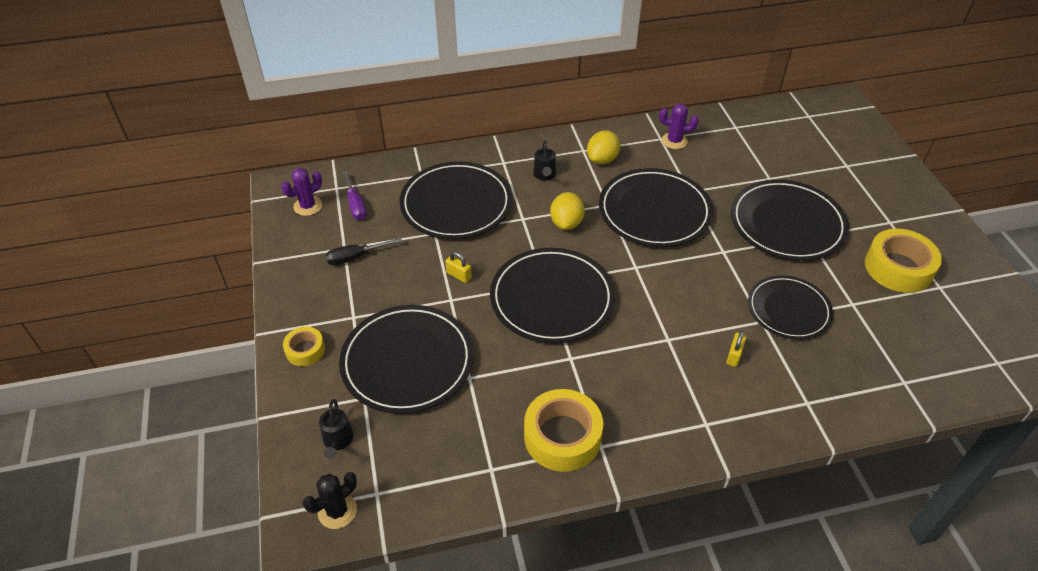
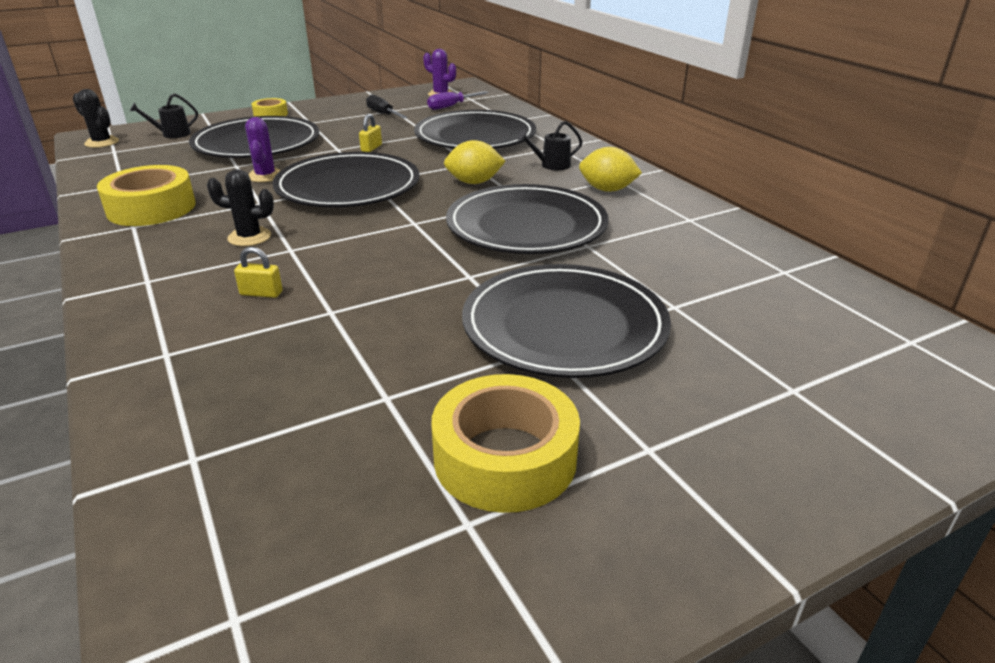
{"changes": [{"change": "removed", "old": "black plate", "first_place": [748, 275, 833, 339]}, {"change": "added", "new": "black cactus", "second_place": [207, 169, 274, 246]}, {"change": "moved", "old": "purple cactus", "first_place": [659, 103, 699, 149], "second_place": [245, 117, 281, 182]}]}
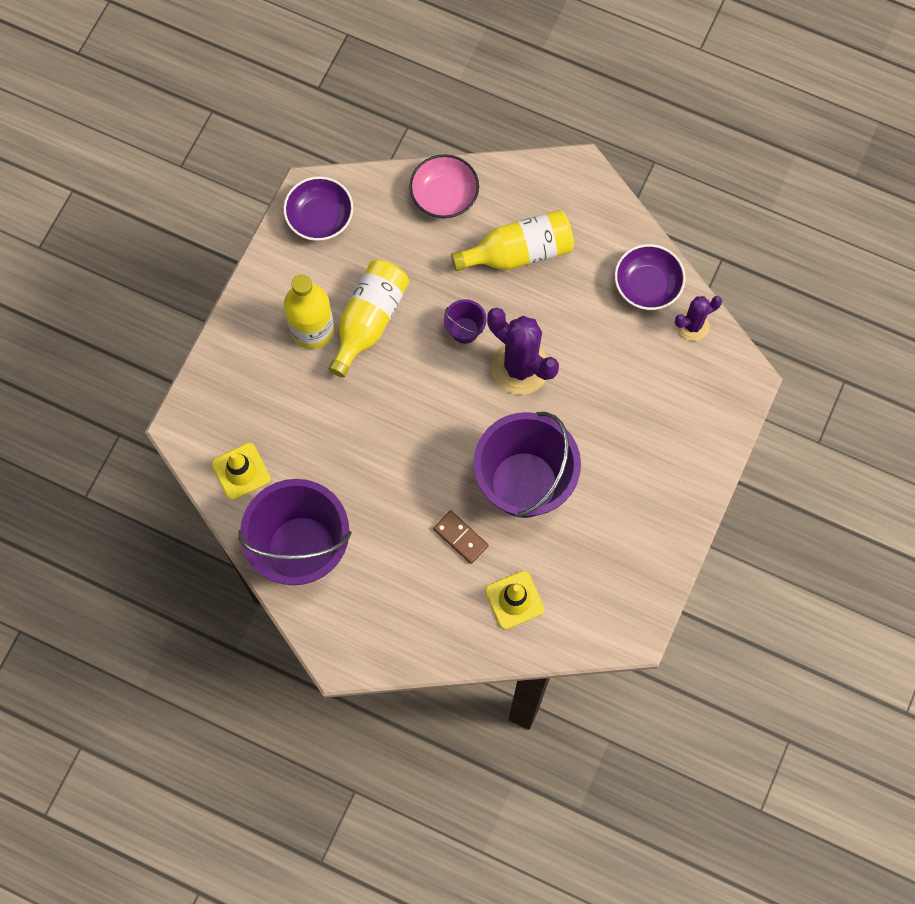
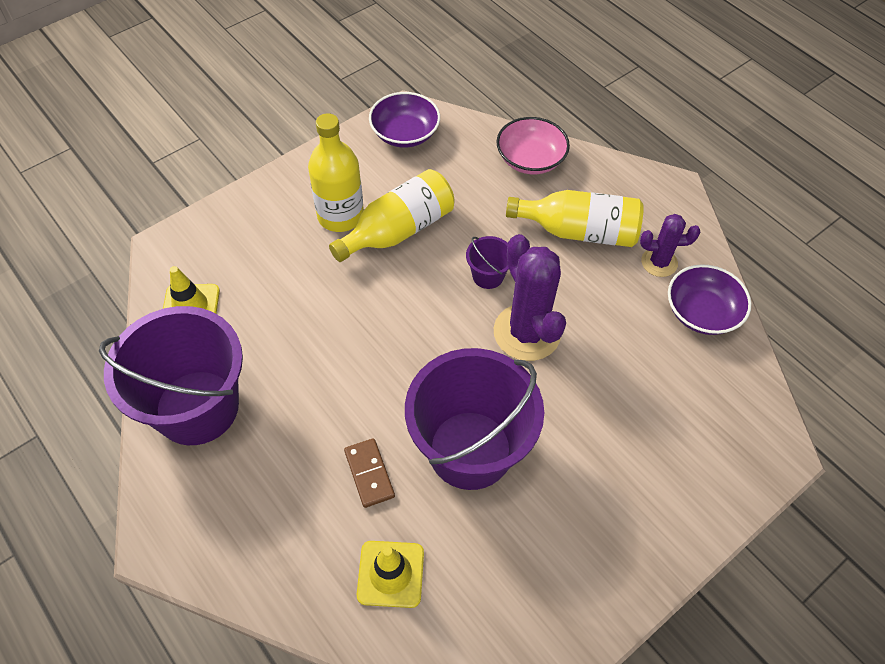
{"changes": [{"change": "moved", "old": "purple cactus", "first_place": [675, 296, 722, 341], "second_place": [640, 214, 700, 277]}]}
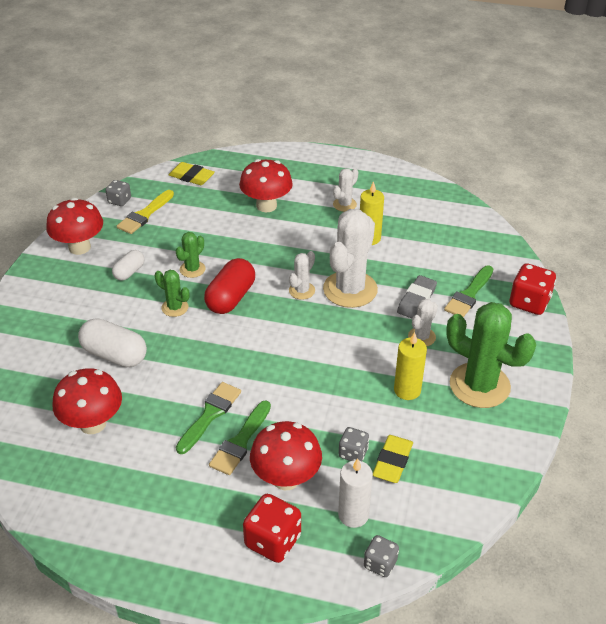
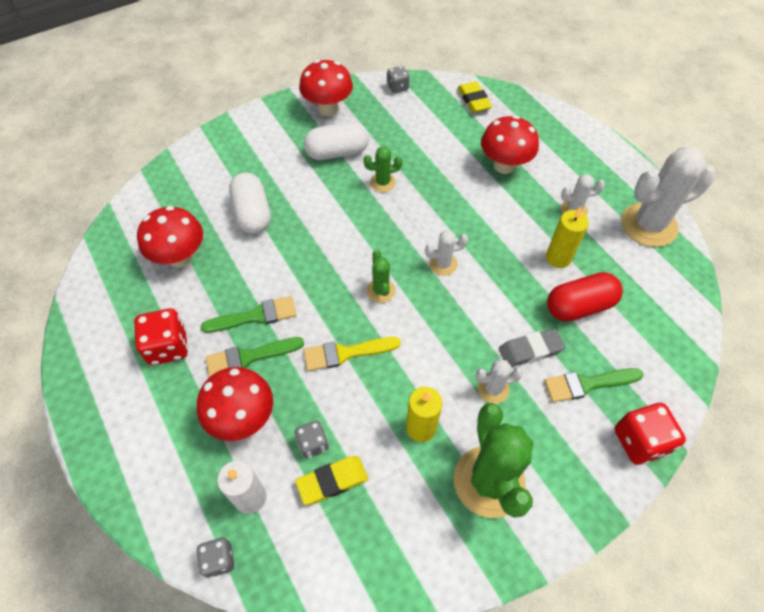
{"changes": [{"change": "moved", "old": "yellow brush", "first_place": [117, 190, 174, 234], "second_place": [303, 337, 401, 371]}, {"change": "moved", "old": "green cactus", "first_place": [155, 270, 189, 317], "second_place": [366, 250, 396, 303]}, {"change": "moved", "old": "red capsule", "first_place": [204, 258, 255, 314], "second_place": [547, 272, 623, 322]}, {"change": "moved", "old": "red dice", "first_place": [243, 494, 301, 563], "second_place": [134, 308, 188, 365]}, {"change": "moved", "old": "white cactus", "first_place": [323, 209, 378, 308], "second_place": [621, 147, 715, 247]}, {"change": "resized", "old": "white capsule", "first_place": [112, 250, 144, 281], "second_place": [304, 122, 369, 160], "factor": 1.7}]}
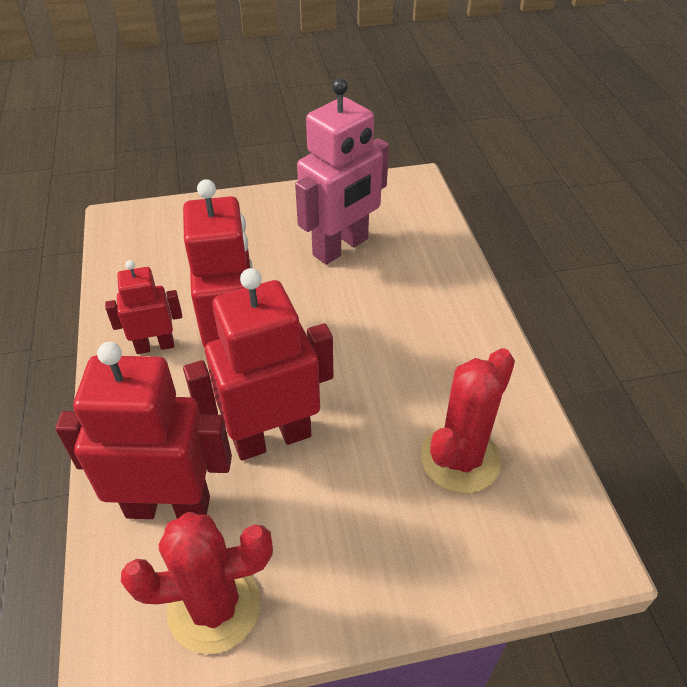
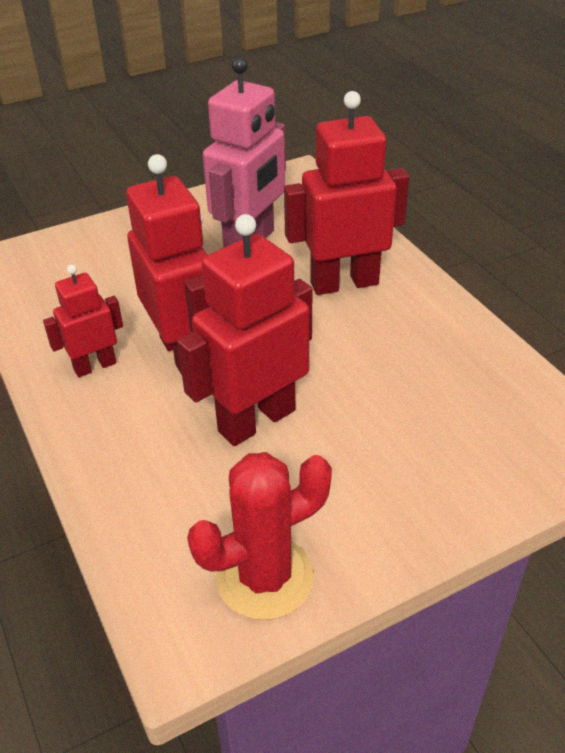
{"changes": [{"change": "removed", "old": "red cactus", "first_place": [421, 348, 515, 493]}, {"change": "moved", "old": "red robot", "first_place": [55, 342, 232, 519], "second_place": [284, 91, 409, 295]}]}
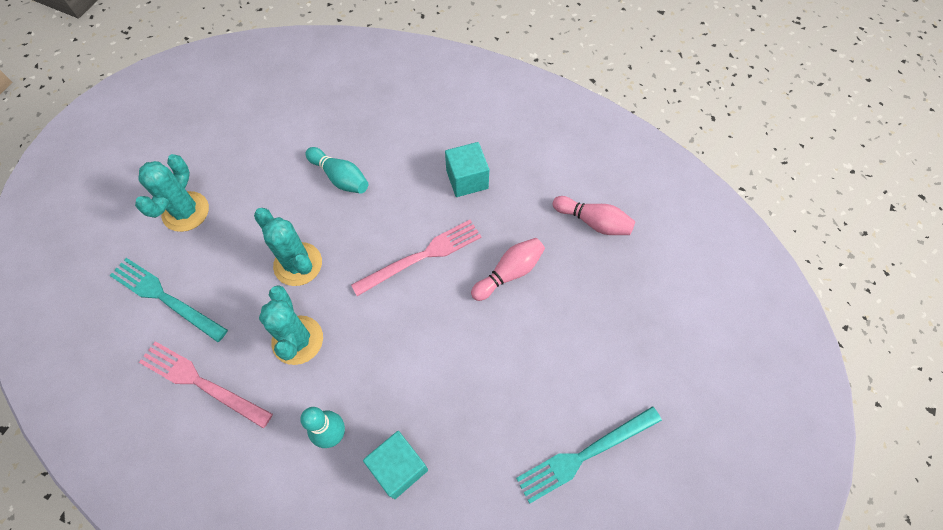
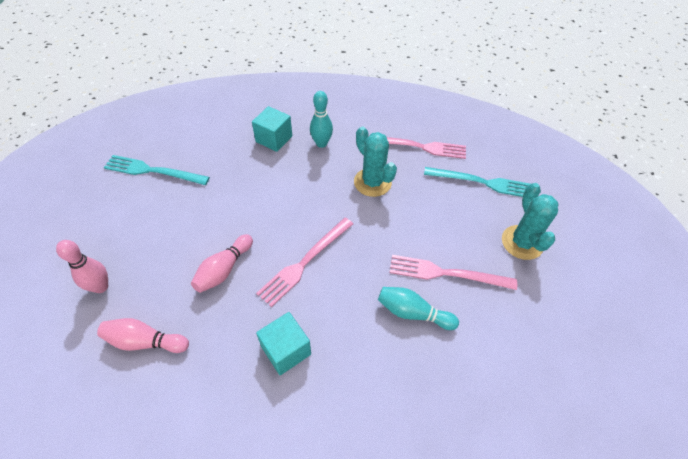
{"changes": [{"change": "removed", "old": "turquoise cactus", "first_place": [254, 208, 322, 286]}, {"change": "added", "new": "pink bowling pin", "second_place": [56, 240, 108, 293]}, {"change": "added", "new": "pink fork", "second_place": [389, 255, 517, 290]}, {"change": "turned", "old": "turquoise fork", "first_place": [516, 406, 662, 504], "second_place": [103, 155, 210, 185], "degrees": -120}]}
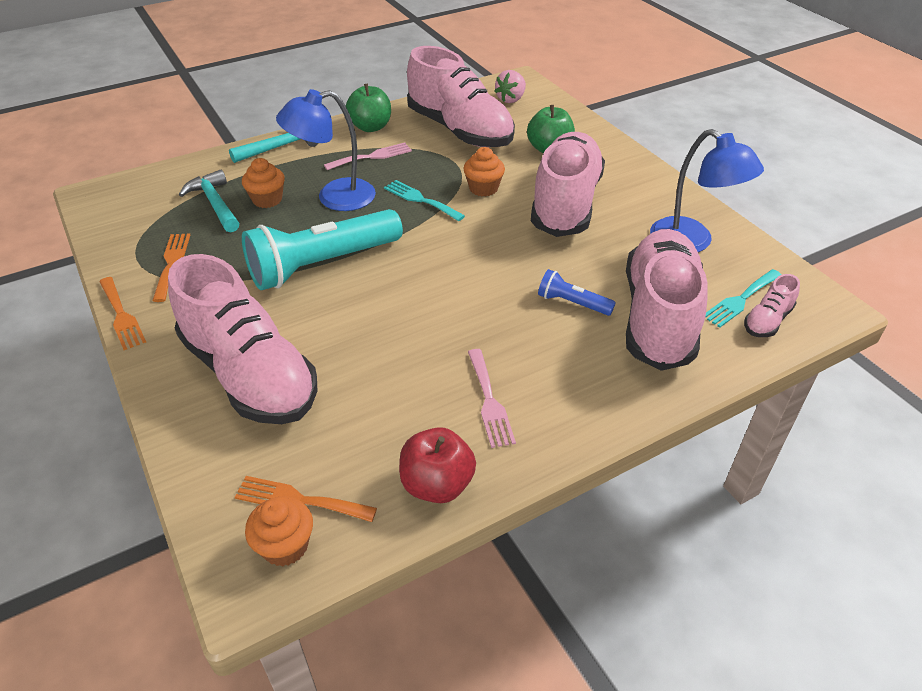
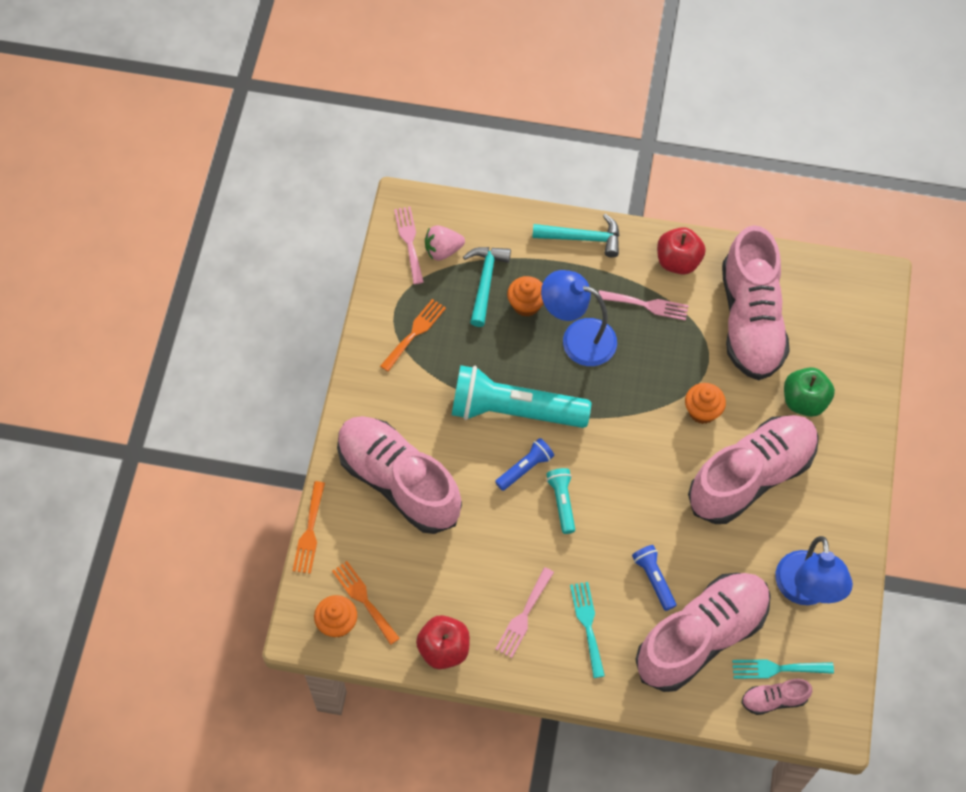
{"changes": [{"change": "added", "new": "pink fork", "second_place": [394, 206, 424, 284]}, {"change": "added", "new": "blue flashlight", "second_place": [495, 438, 554, 491]}, {"change": "added", "new": "turquoise flashlight", "second_place": [546, 468, 575, 534]}, {"change": "moved", "old": "orange fork", "first_place": [99, 277, 146, 350], "second_place": [293, 481, 325, 574]}, {"change": "moved", "old": "turquoise fork", "first_place": [384, 180, 465, 221], "second_place": [570, 582, 605, 678]}, {"change": "moved", "old": "pink strawberry", "first_place": [494, 70, 526, 103], "second_place": [425, 225, 465, 261]}, {"change": "recoloured", "old": "green apple", "new": "red apple", "first_place": [346, 84, 391, 132], "second_place": [657, 227, 706, 275]}, {"change": "turned", "old": "pink shoe", "first_place": [168, 254, 317, 424], "second_place": [337, 416, 462, 534], "degrees": 135}]}
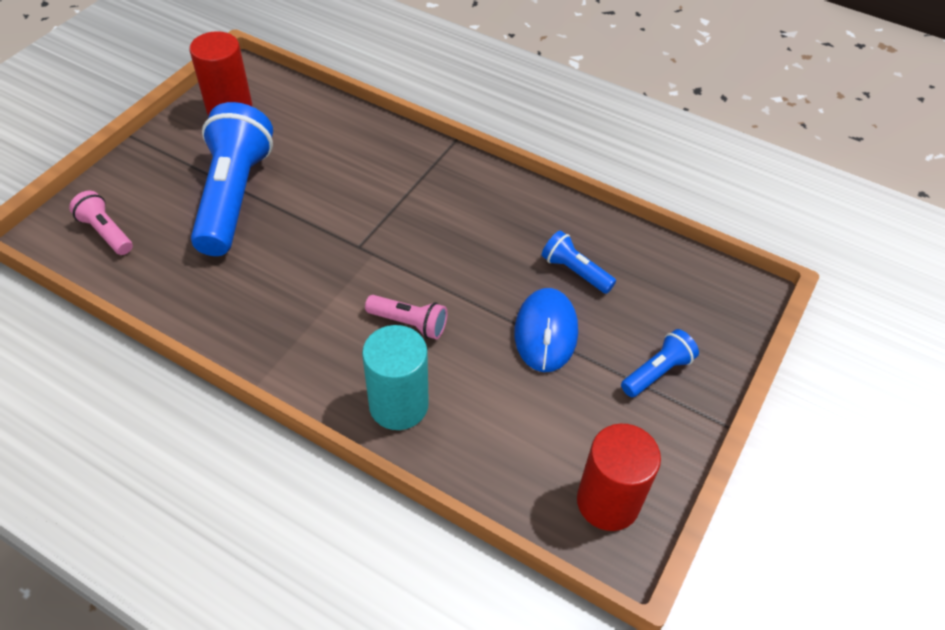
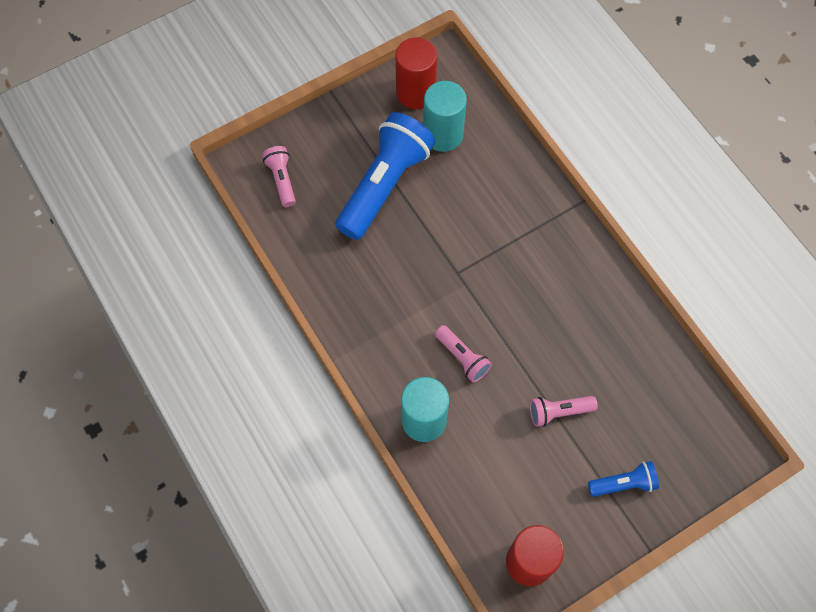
{"changes": [{"change": "removed", "old": "blue flashlight", "first_place": [542, 231, 616, 294]}, {"change": "added", "new": "turquoise cylinder", "second_place": [423, 81, 467, 152]}, {"change": "replaced", "old": "blue mouse", "new": "pink flashlight", "first_place": [514, 288, 578, 372], "second_place": [530, 396, 598, 427]}]}
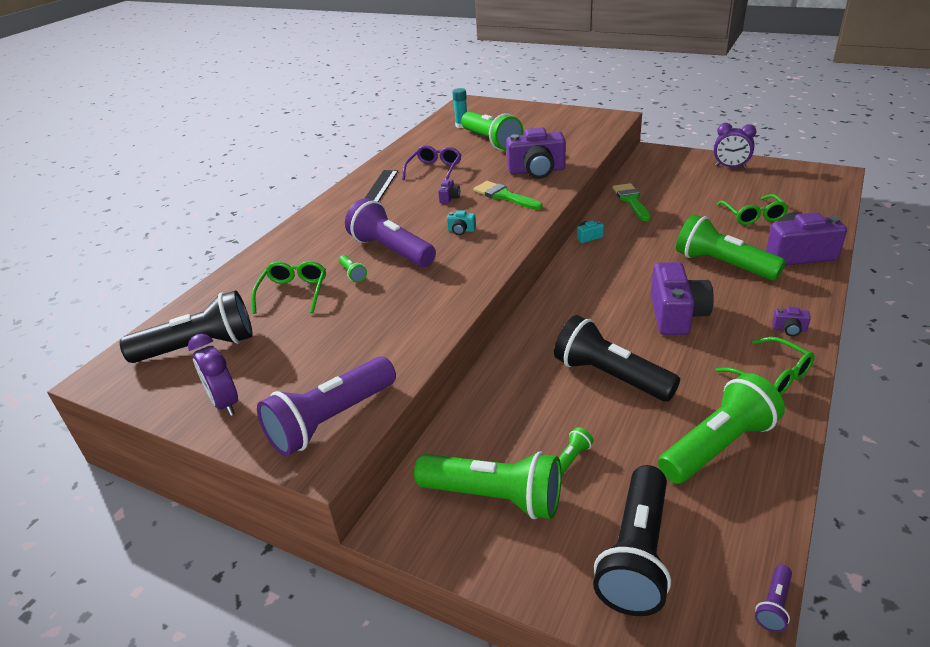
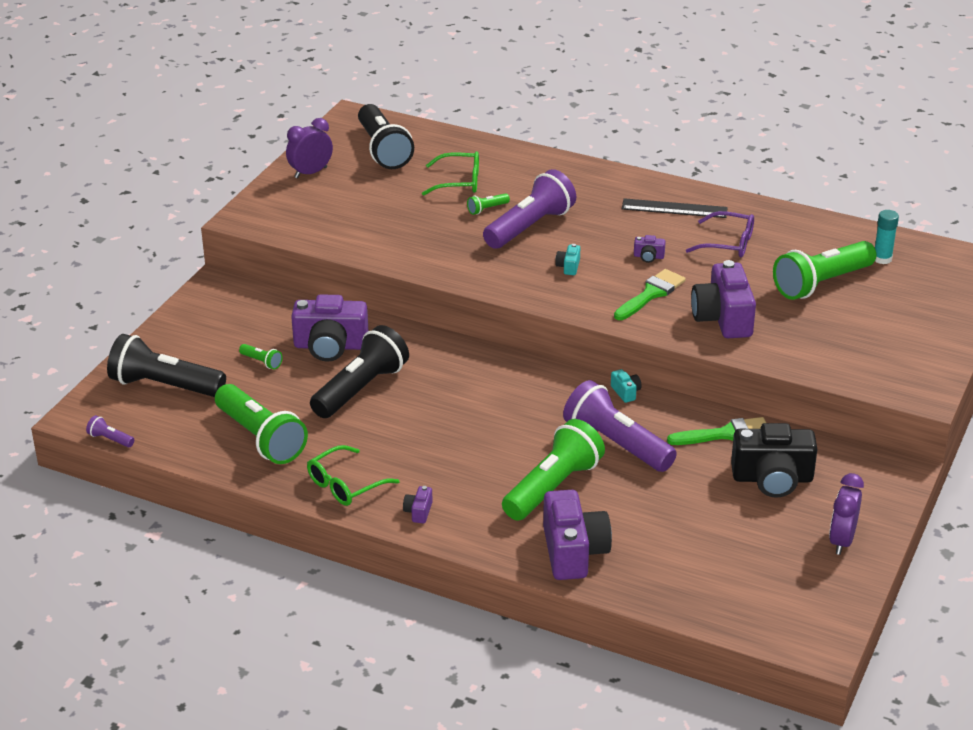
{"changes": [{"change": "removed", "old": "green flashlight", "first_place": [414, 452, 561, 519]}, {"change": "removed", "old": "green glasses", "first_place": [717, 194, 789, 225]}, {"change": "added", "new": "black camera", "second_place": [731, 423, 817, 498]}, {"change": "moved", "old": "purple flashlight", "first_place": [257, 357, 396, 456], "second_place": [563, 380, 677, 472]}, {"change": "moved", "old": "purple camera", "first_place": [651, 262, 714, 335], "second_place": [291, 294, 368, 362]}]}
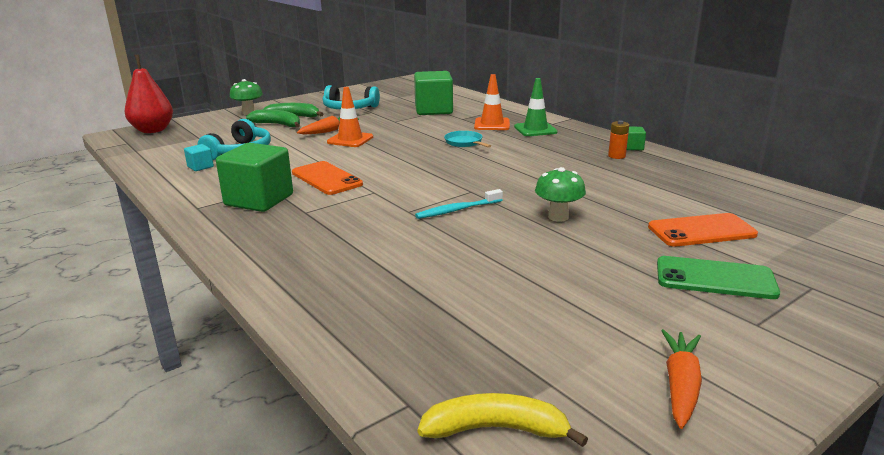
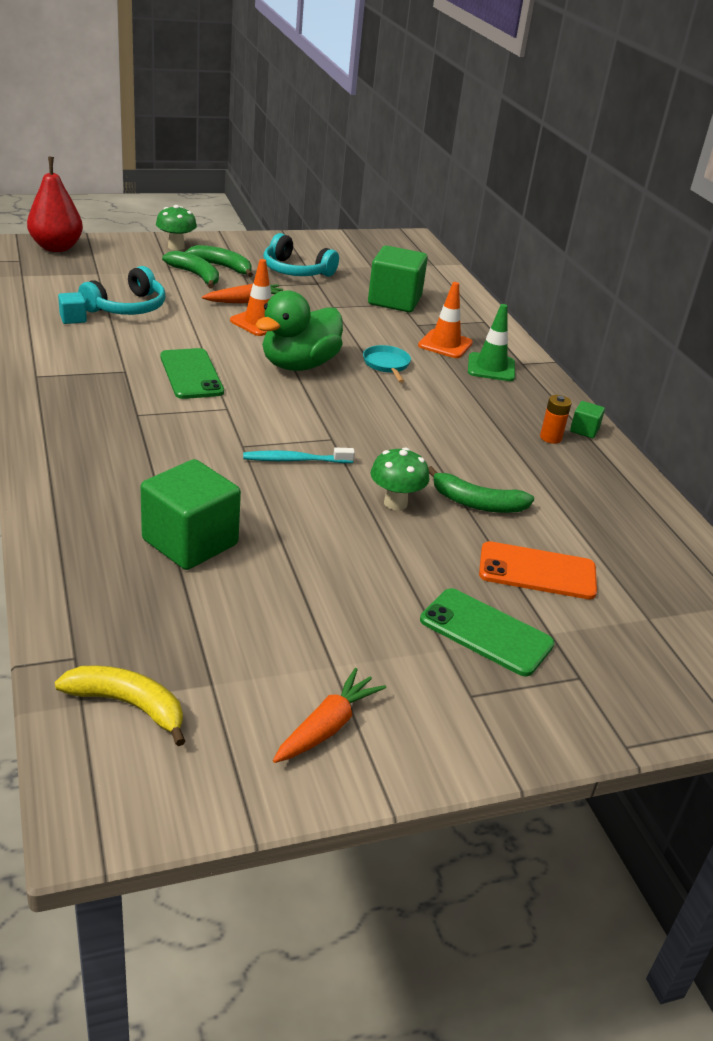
{"changes": [{"change": "added", "new": "green duck", "second_place": [256, 290, 343, 371]}, {"change": "added", "new": "green banana", "second_place": [428, 466, 534, 513]}, {"change": "moved", "old": "green cube", "first_place": [216, 143, 293, 212], "second_place": [140, 459, 241, 570]}, {"change": "recoloured", "old": "orange phone", "new": "green phone", "first_place": [292, 161, 363, 195], "second_place": [160, 348, 224, 399]}]}
